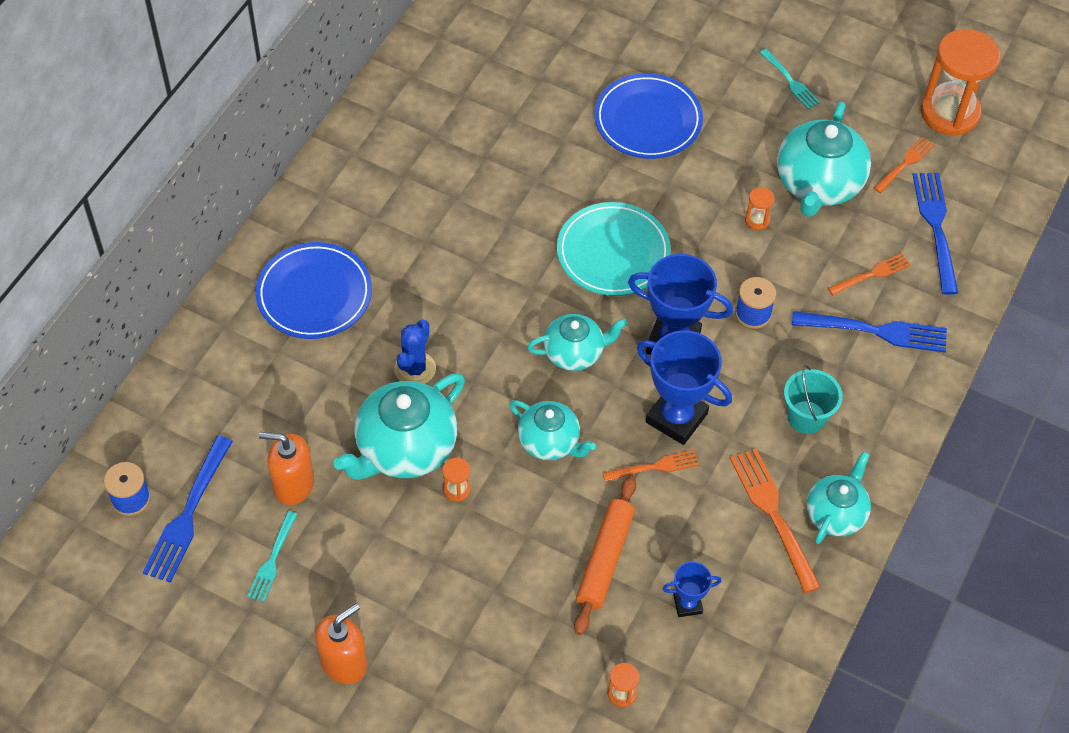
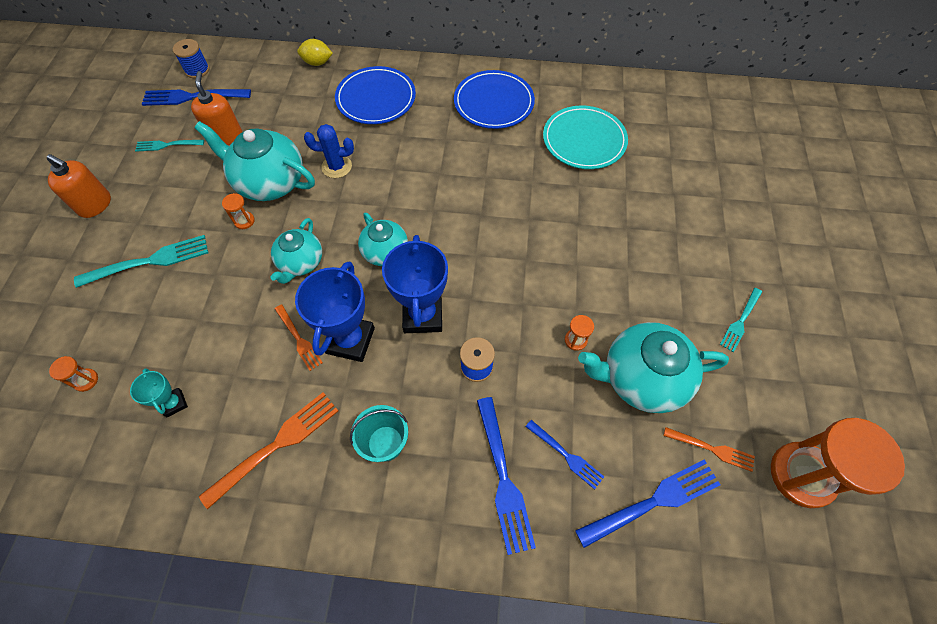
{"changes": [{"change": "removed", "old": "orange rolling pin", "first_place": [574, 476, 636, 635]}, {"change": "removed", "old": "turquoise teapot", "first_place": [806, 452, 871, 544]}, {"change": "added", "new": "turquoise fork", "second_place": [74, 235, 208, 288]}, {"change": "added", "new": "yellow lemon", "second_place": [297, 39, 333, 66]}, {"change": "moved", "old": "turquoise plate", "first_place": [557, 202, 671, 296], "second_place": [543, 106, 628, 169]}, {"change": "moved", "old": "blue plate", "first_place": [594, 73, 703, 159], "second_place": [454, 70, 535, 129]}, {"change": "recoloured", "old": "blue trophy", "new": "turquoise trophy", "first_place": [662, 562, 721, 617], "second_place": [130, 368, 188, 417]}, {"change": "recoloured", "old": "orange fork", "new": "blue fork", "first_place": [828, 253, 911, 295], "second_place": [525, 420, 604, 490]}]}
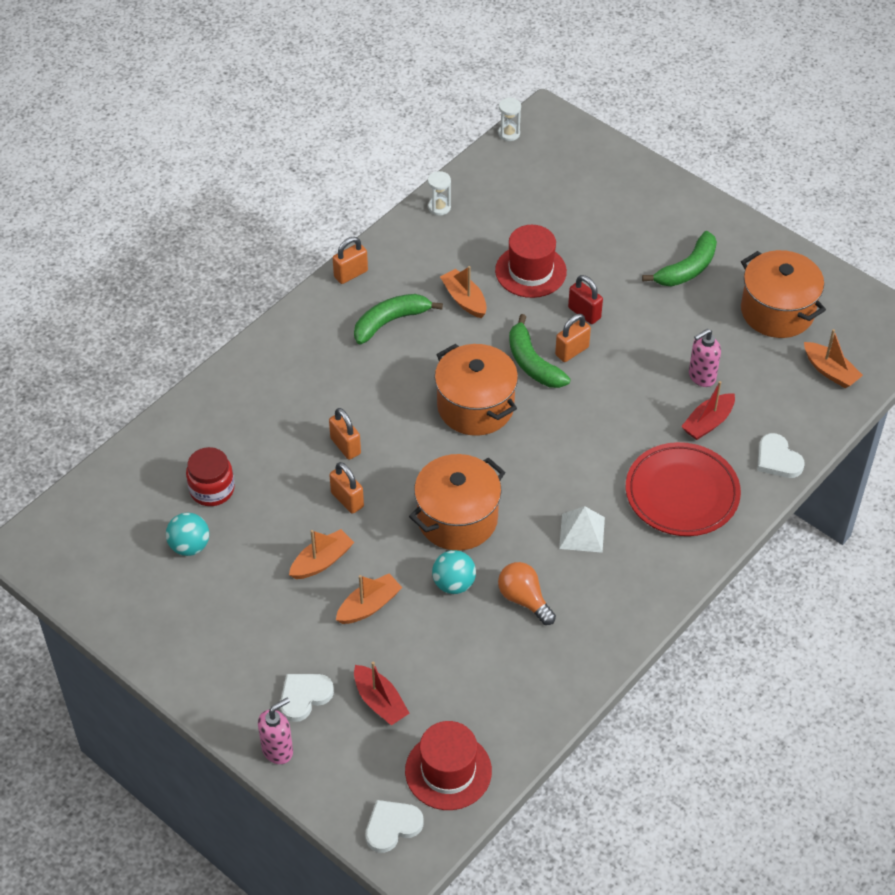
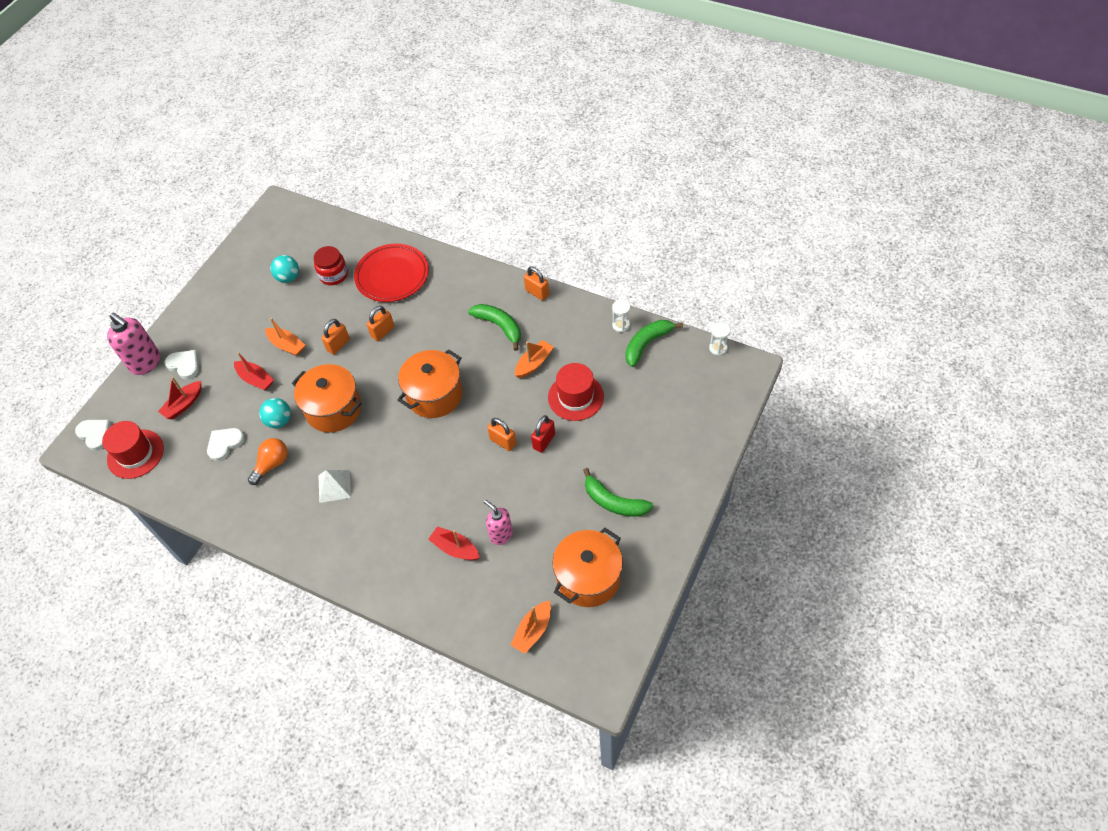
{"changes": [{"change": "moved", "old": "green banana", "first_place": [509, 314, 570, 388], "second_place": [626, 320, 683, 367]}, {"change": "moved", "old": "red plate", "first_place": [626, 442, 741, 536], "second_place": [354, 244, 429, 302]}, {"change": "moved", "old": "white heart", "first_place": [757, 433, 805, 478], "second_place": [207, 428, 245, 461]}, {"change": "recoloured", "old": "orange boat", "new": "red boat", "first_place": [336, 573, 402, 624], "second_place": [234, 352, 274, 391]}, {"change": "resized", "old": "pink soap dispenser", "first_place": [258, 697, 293, 764], "second_place": [107, 313, 160, 375], "factor": 1.55}]}
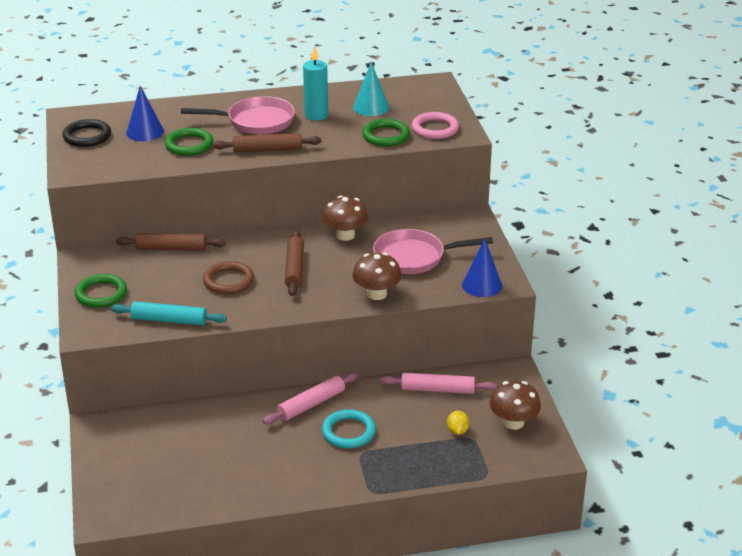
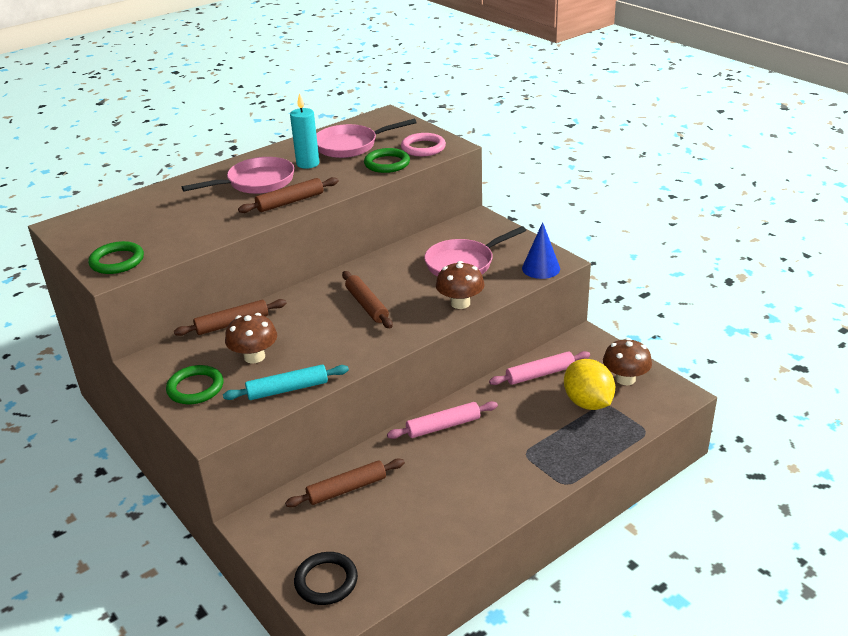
{"changes": [{"change": "removed", "old": "blue cone", "first_place": [126, 86, 164, 141]}, {"change": "removed", "old": "brown ring", "first_place": [203, 261, 254, 294]}, {"change": "removed", "old": "turquoise ring", "first_place": [322, 409, 376, 448]}, {"change": "added", "new": "brown rolling pin", "second_place": [285, 459, 405, 507]}, {"change": "moved", "old": "black ring", "first_place": [62, 119, 111, 147], "second_place": [294, 552, 358, 605]}, {"change": "moved", "old": "green ring", "first_place": [165, 128, 213, 156], "second_place": [88, 241, 144, 274]}, {"change": "moved", "old": "brown mushroom", "first_place": [322, 195, 368, 241], "second_place": [225, 313, 277, 363]}, {"change": "replaced", "old": "turquoise cone", "new": "pink pan", "first_place": [353, 62, 389, 116], "second_place": [316, 119, 417, 158]}, {"change": "turned", "old": "pink rolling pin", "first_place": [263, 372, 358, 424], "second_place": [387, 401, 498, 439], "degrees": 45}, {"change": "resized", "old": "yellow lemon", "first_place": [447, 411, 469, 435], "second_place": [564, 359, 615, 410], "factor": 2.22}]}
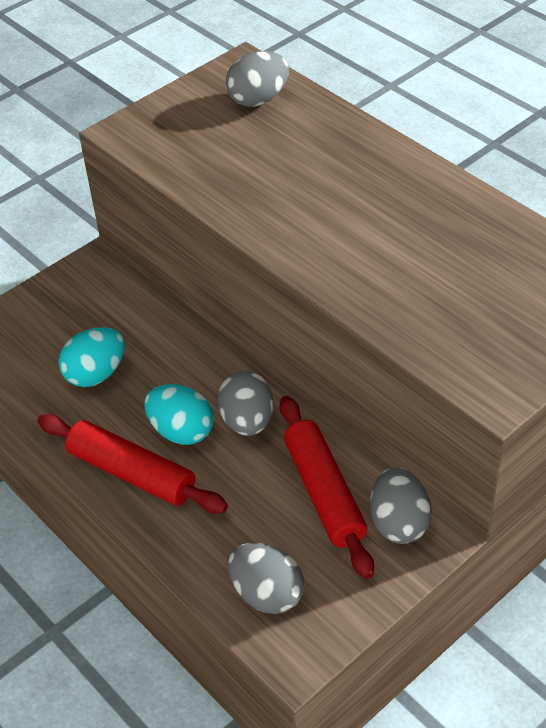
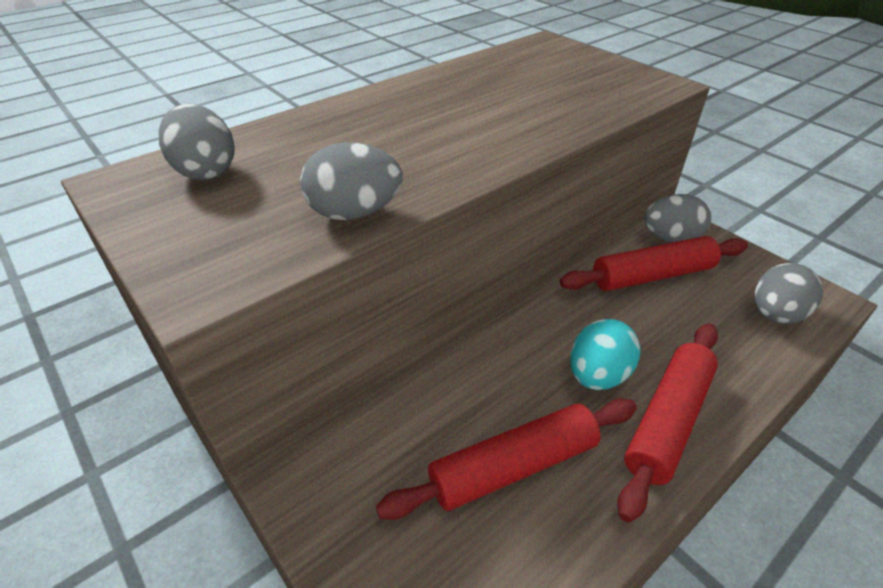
{"changes": [{"change": "moved", "old": "grey egg", "first_place": [217, 371, 273, 436], "second_place": [300, 142, 402, 220]}, {"change": "replaced", "old": "turquoise egg", "new": "red rolling pin", "first_place": [58, 327, 125, 387], "second_place": [376, 398, 637, 520]}]}
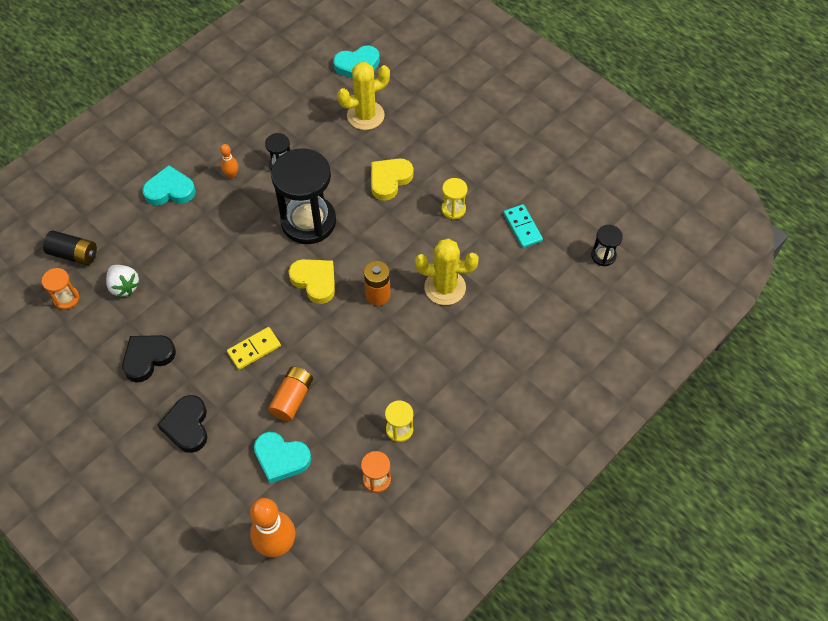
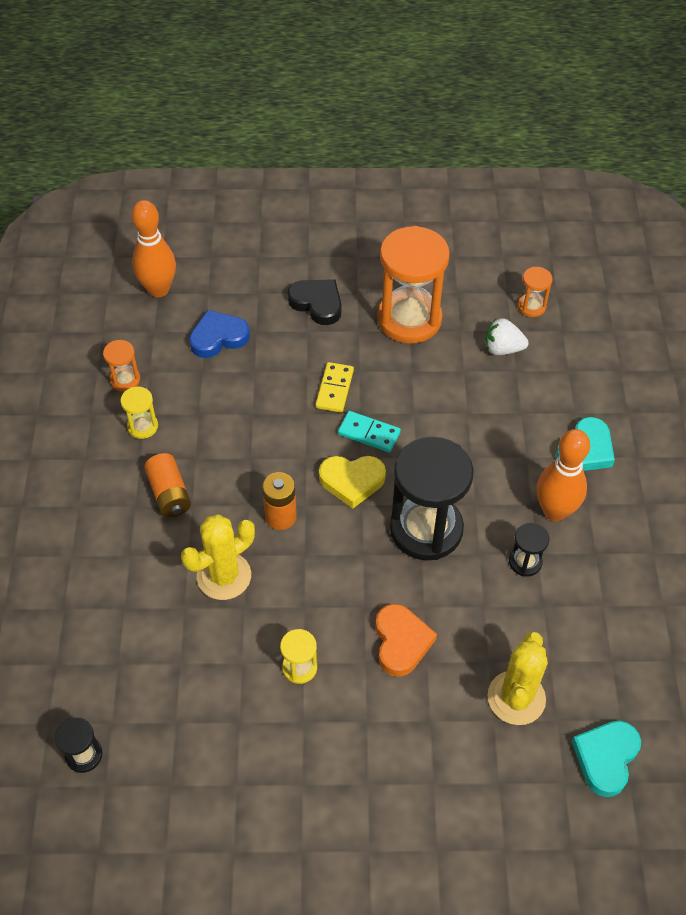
{"changes": [{"change": "removed", "old": "black battery", "first_place": [43, 230, 97, 265]}, {"change": "moved", "old": "orange battery", "first_place": [268, 366, 313, 422], "second_place": [144, 453, 191, 517]}, {"change": "moved", "old": "turquoise domino", "first_place": [503, 204, 543, 248], "second_place": [338, 411, 401, 452]}, {"change": "replaced", "old": "black heart", "new": "orange hourglass", "first_place": [122, 335, 176, 383], "second_place": [377, 226, 450, 344]}, {"change": "recoloured", "old": "turquoise heart", "new": "blue heart", "first_place": [254, 432, 311, 483], "second_place": [189, 310, 250, 358]}, {"change": "recoloured", "old": "yellow heart", "new": "orange heart", "first_place": [371, 158, 413, 201], "second_place": [375, 604, 437, 677]}, {"change": "resized", "old": "orange bowling pin", "first_place": [220, 144, 238, 179], "second_place": [537, 429, 590, 521], "factor": 2.09}]}
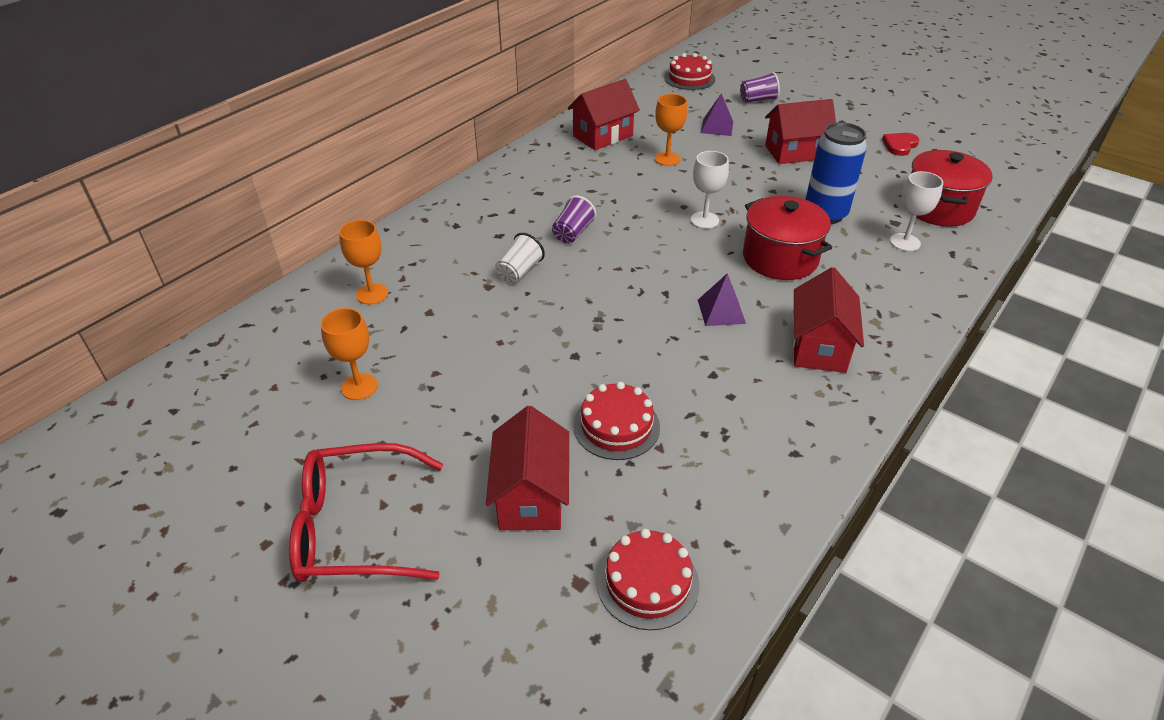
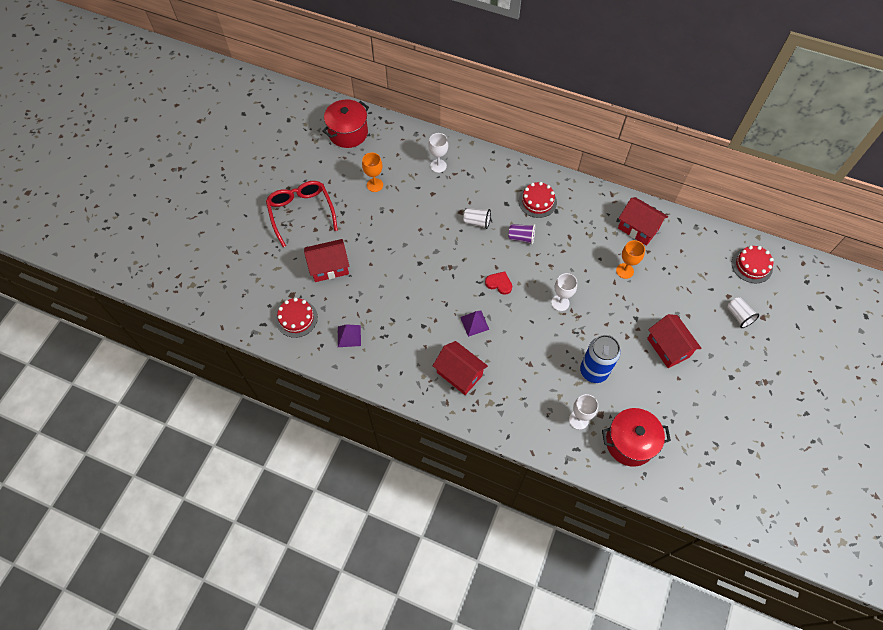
{"changes": [{"change": "moved", "old": "red cake", "first_place": [573, 382, 660, 460], "second_place": [519, 182, 557, 218]}, {"change": "moved", "old": "purple pyramid", "first_place": [701, 93, 733, 136], "second_place": [338, 324, 361, 347]}, {"change": "moved", "old": "red pot", "first_place": [743, 196, 832, 280], "second_place": [323, 99, 369, 148]}, {"change": "moved", "old": "red heart", "first_place": [882, 133, 919, 156], "second_place": [485, 271, 512, 295]}, {"change": "recoloured", "old": "orange goblet", "new": "white goblet", "first_place": [339, 220, 388, 305], "second_place": [428, 133, 448, 173]}, {"change": "recoloured", "old": "purple cup", "new": "white cup", "first_place": [740, 72, 780, 103], "second_place": [727, 298, 759, 328]}, {"change": "turned", "old": "red house", "first_place": [793, 267, 864, 373], "second_place": [433, 341, 488, 395], "degrees": 45}]}
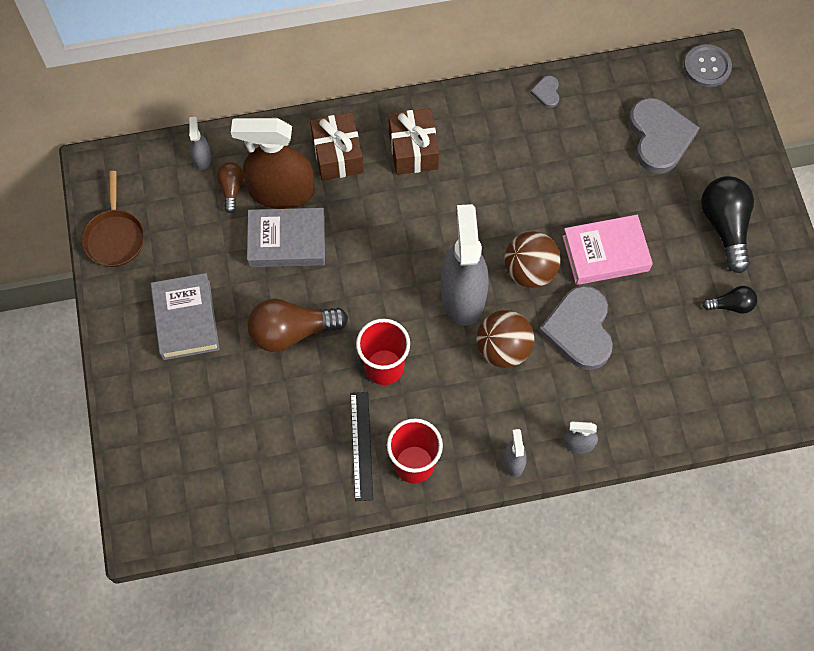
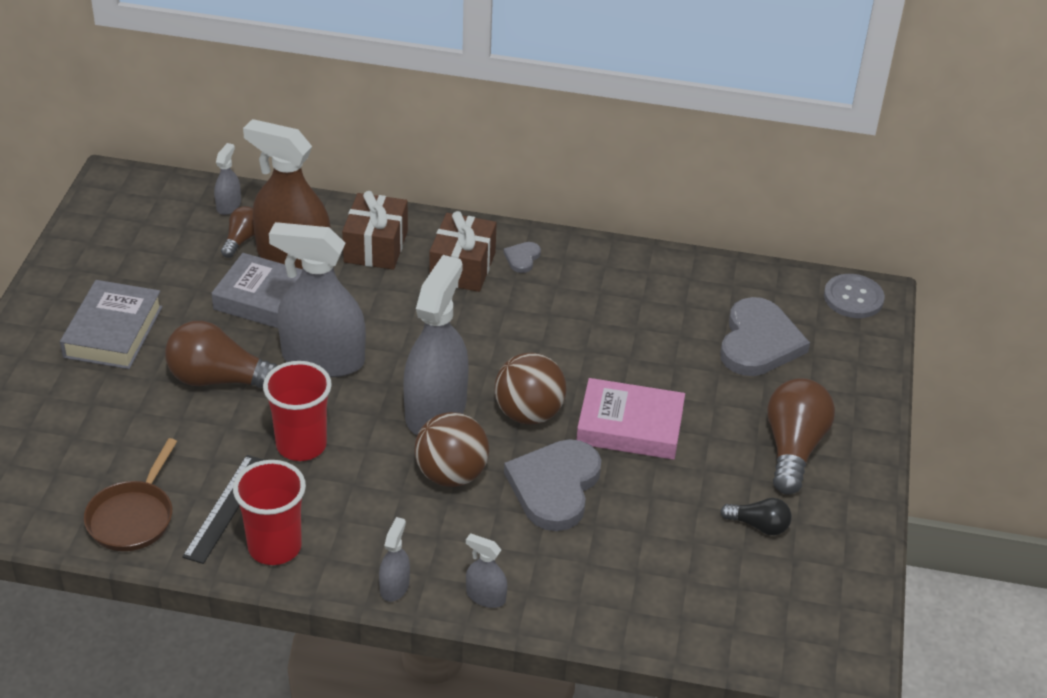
{"changes": [{"change": "added", "new": "grey spray bottle", "second_place": [269, 222, 366, 377]}, {"change": "moved", "old": "brown pan", "first_place": [82, 171, 145, 267], "second_place": [84, 438, 177, 551]}, {"change": "moved", "old": "grey heart", "first_place": [530, 76, 559, 108], "second_place": [503, 242, 541, 273]}, {"change": "recoloured", "old": "black light bulb", "new": "brown light bulb", "first_place": [701, 176, 754, 274], "second_place": [767, 378, 835, 495]}]}
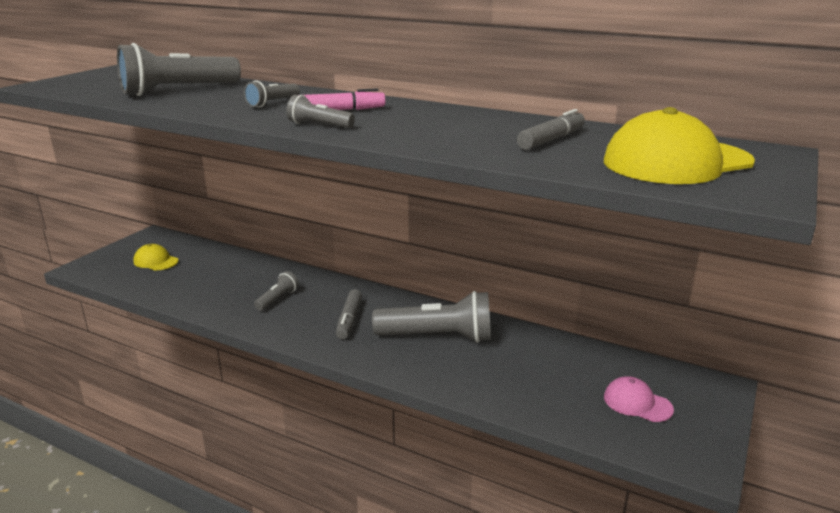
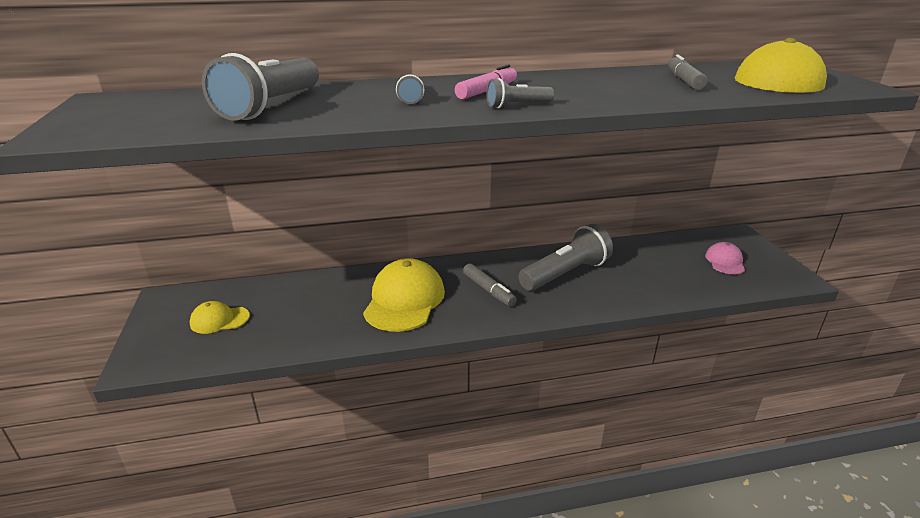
{"changes": [{"change": "replaced", "old": "grey flashlight", "new": "yellow cap", "first_place": [254, 271, 299, 311], "second_place": [363, 258, 445, 332]}, {"change": "turned", "old": "pink cap", "first_place": [604, 376, 674, 422], "second_place": [705, 242, 745, 274], "degrees": 105}]}
